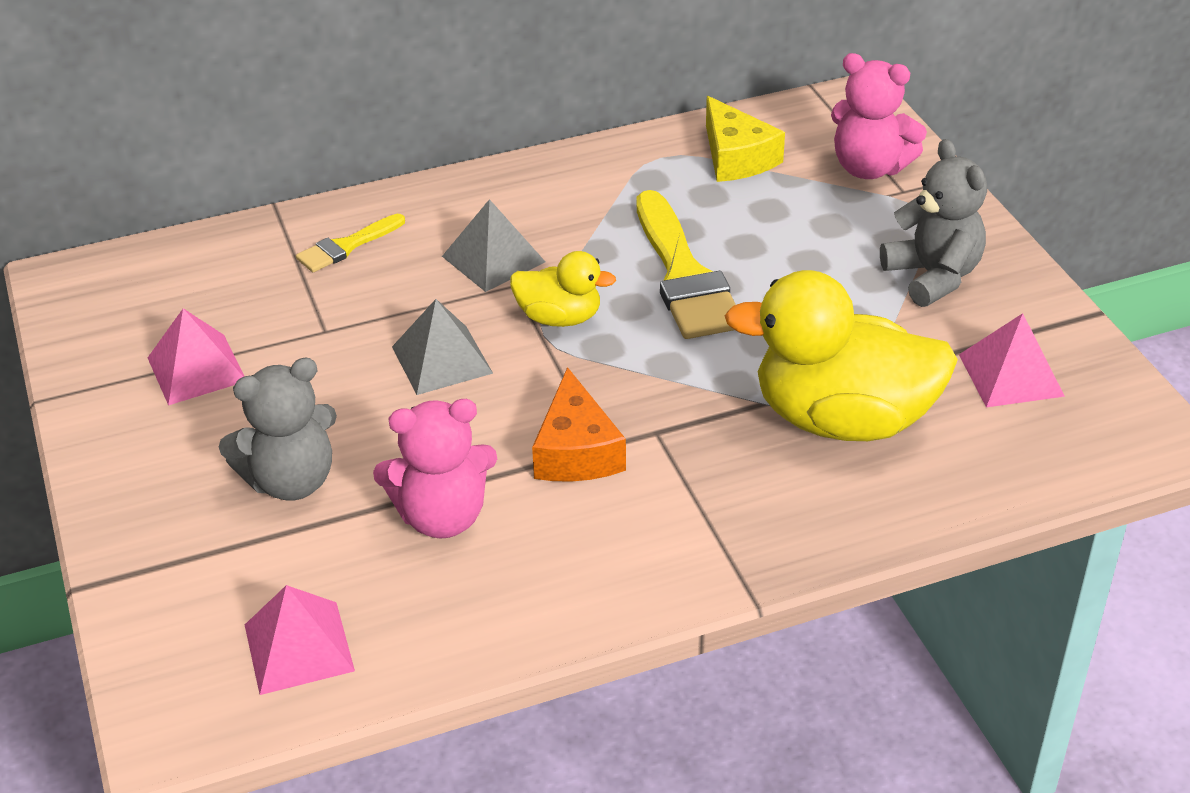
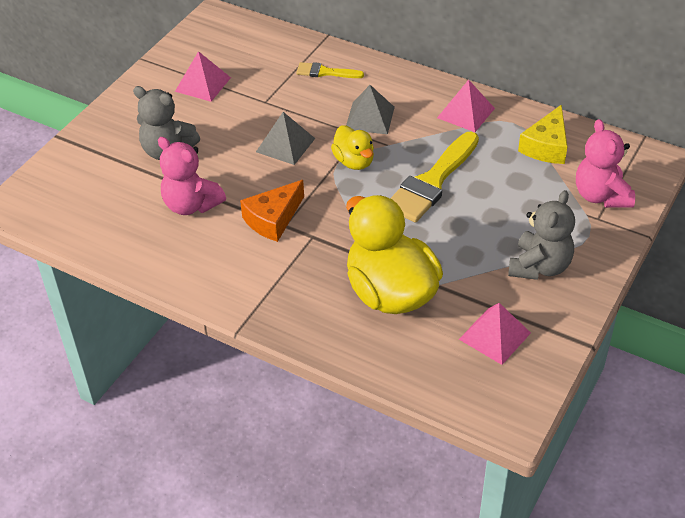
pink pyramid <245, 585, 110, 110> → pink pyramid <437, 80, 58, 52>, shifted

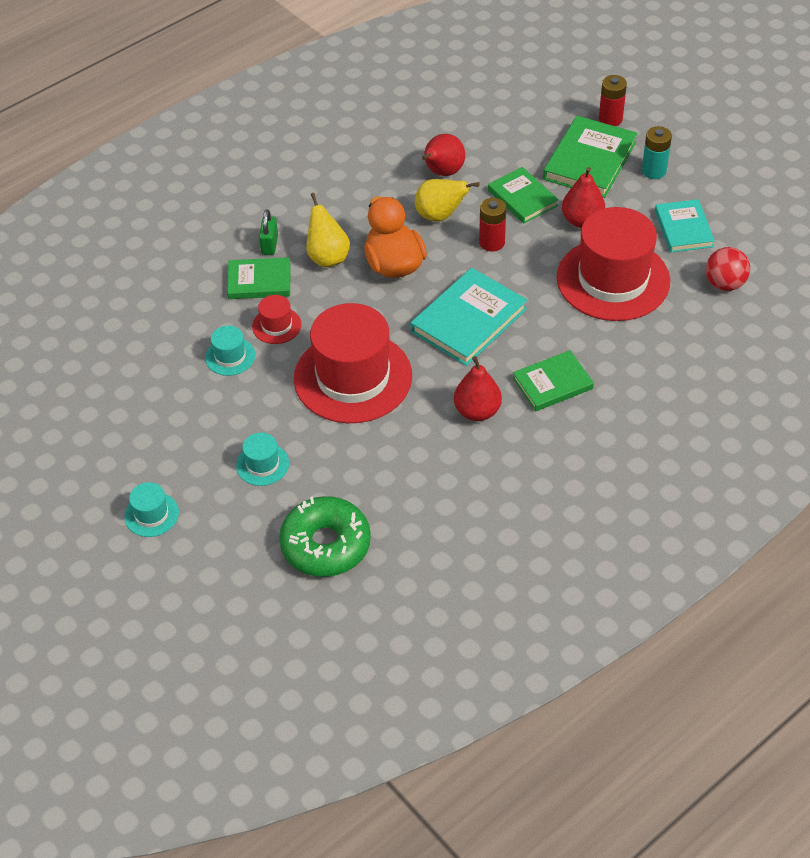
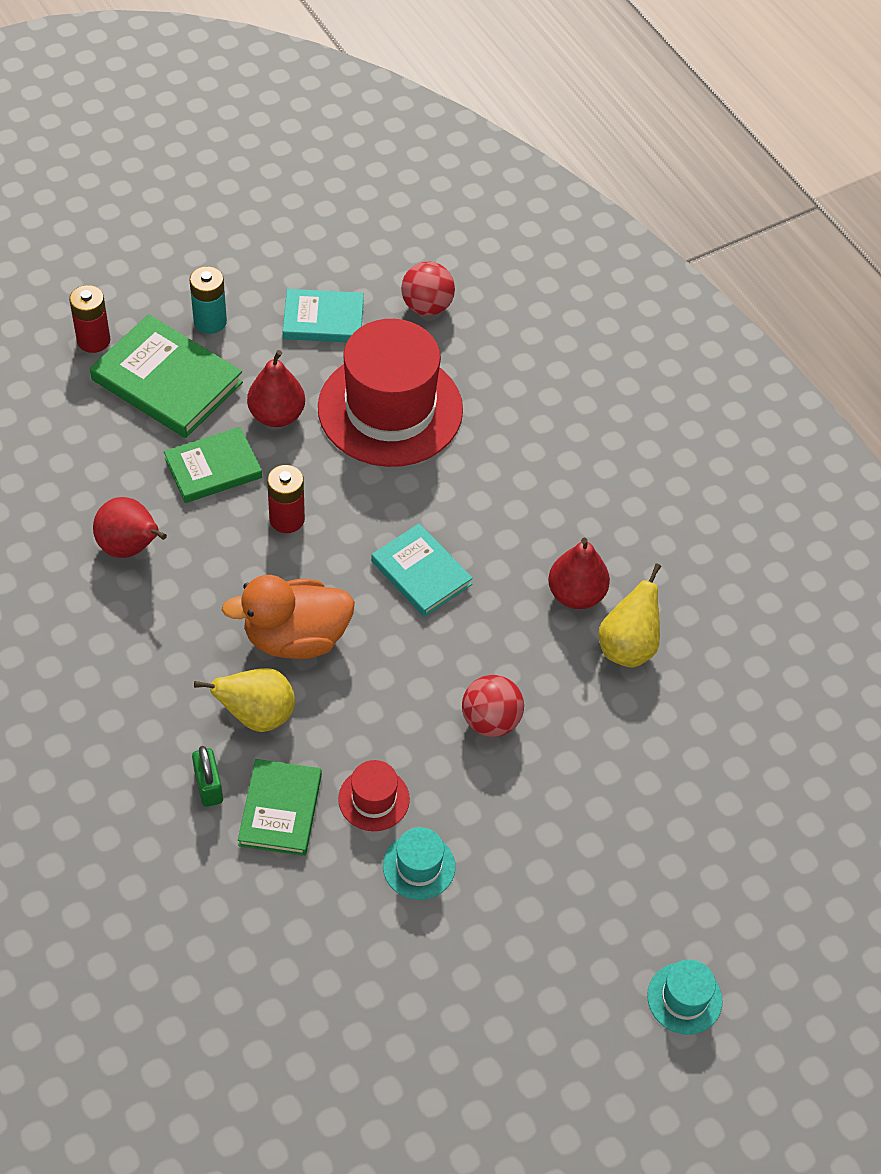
turquoise hat <236, 433, 53, 53> → -
green donut <279, 496, 92, 81> → -
green book <513, 350, 81, 62> → -
yellow pear <415, 179, 65, 43> → yellow pear <598, 563, 63, 105>, shifted
red hat <294, 303, 118, 120> → red ball <462, 675, 62, 62>
green padlock <259, 209, 19, 46> → green padlock <192, 746, 31, 61>, 60 degrees clockwise
turquoise book <410, 268, 117, 98> → turquoise book <371, 523, 102, 94>, x0.65

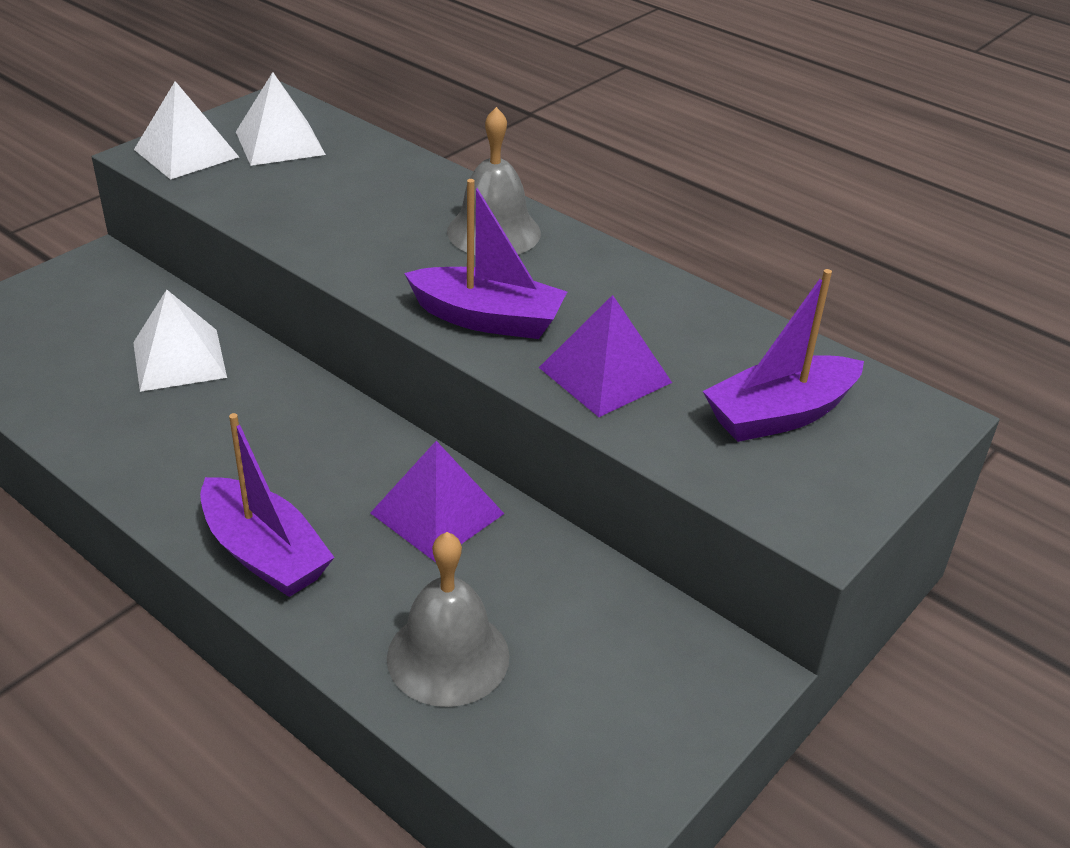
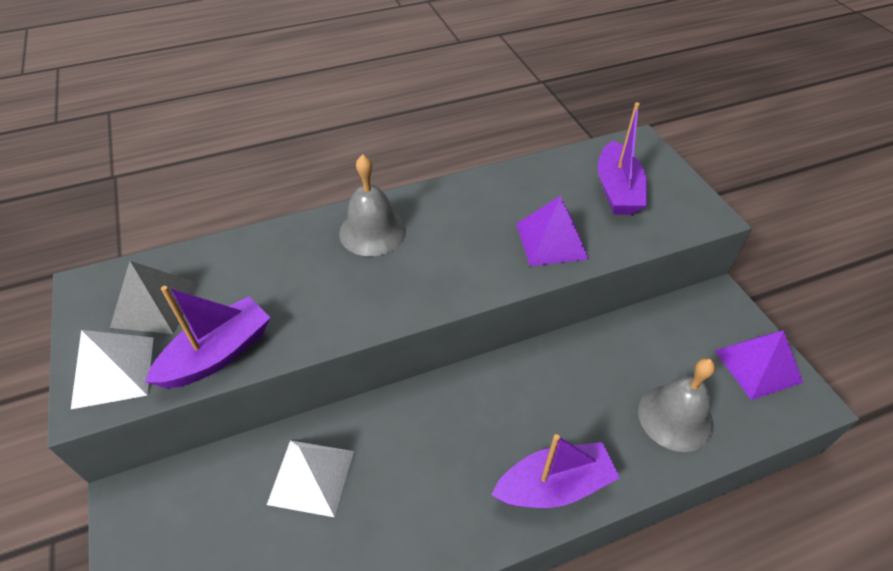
purple pyramid <370, 441, 134, 121> → purple pyramid <715, 330, 88, 70>, shifted
purple boat <404, 179, 163, 160> → purple boat <145, 286, 126, 102>, shifted
white pyramid <236, 72, 90, 94> → grey pyramid <110, 261, 89, 73>

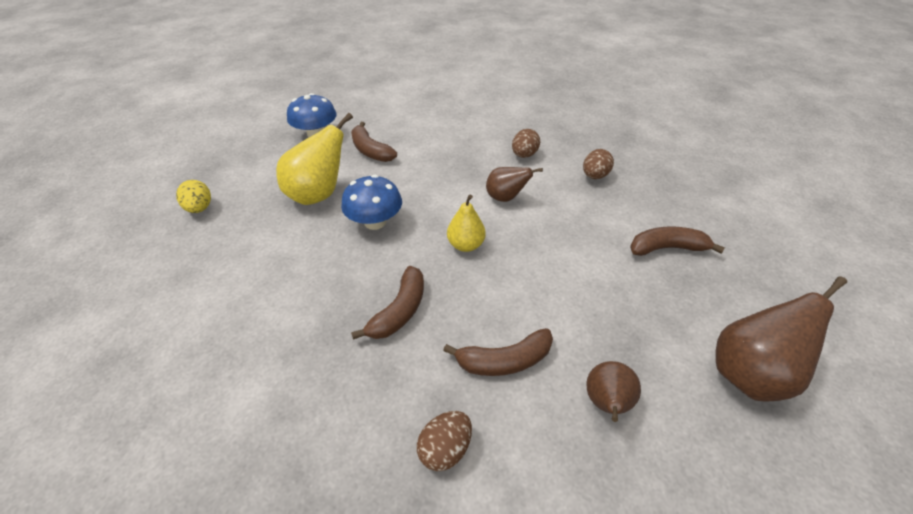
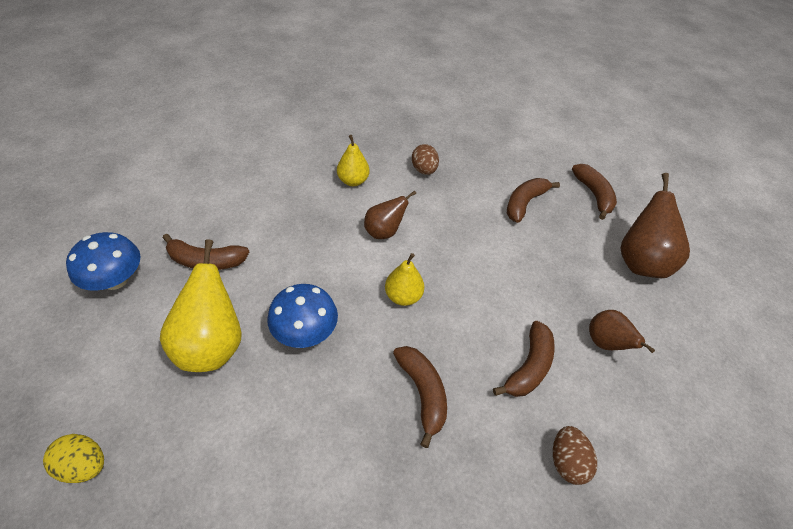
- → brown banana <572, 164, 45, 56>
brown egg <512, 129, 28, 29> → yellow pear <337, 135, 33, 51>

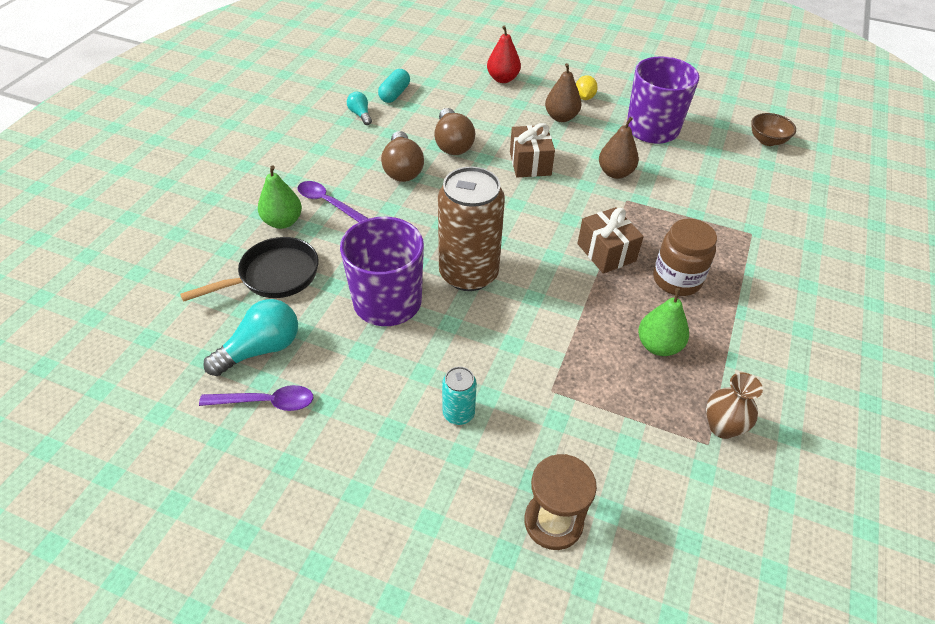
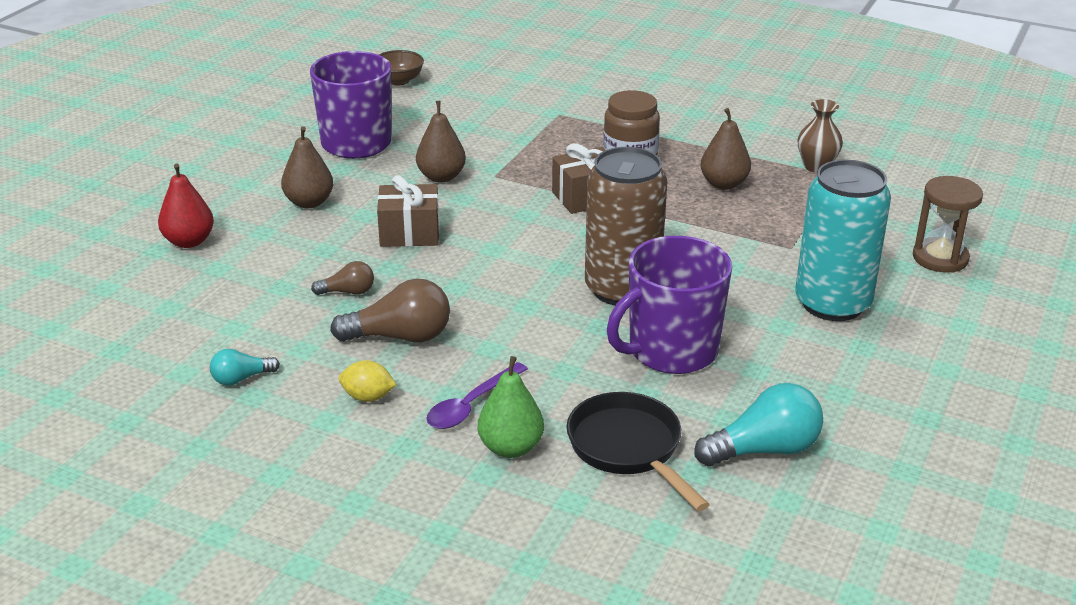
purple spoon <199, 385, 114, 26> → -
turquoise capsule <378, 69, 32, 34> → -
yellow lemon <576, 75, 22, 25> → yellow lemon <339, 360, 58, 42>, shifted
green pear <638, 288, 51, 68> → brown pear <700, 108, 51, 82>
turquoise light bulb <203, 299, 95, 77> → turquoise light bulb <694, 383, 129, 83>, 105 degrees clockwise
brown light bulb <434, 108, 41, 47> → brown light bulb <311, 261, 63, 34>, x0.55
turquoise can <442, 367, 35, 58> → turquoise can <795, 160, 96, 161>, x2.18

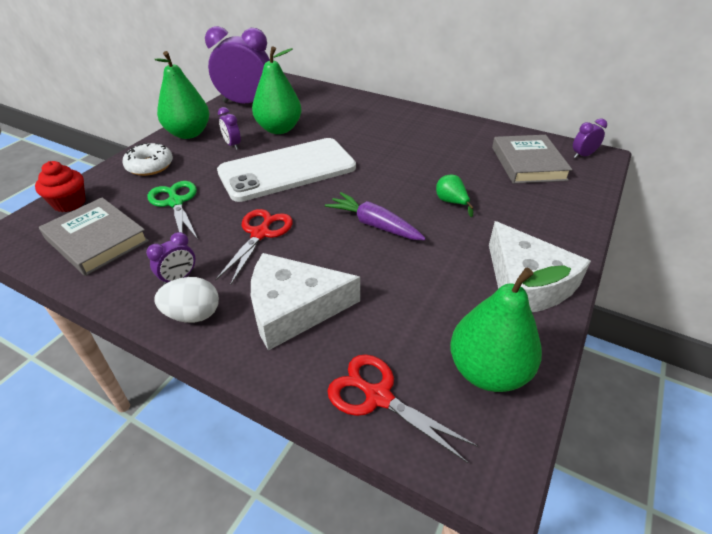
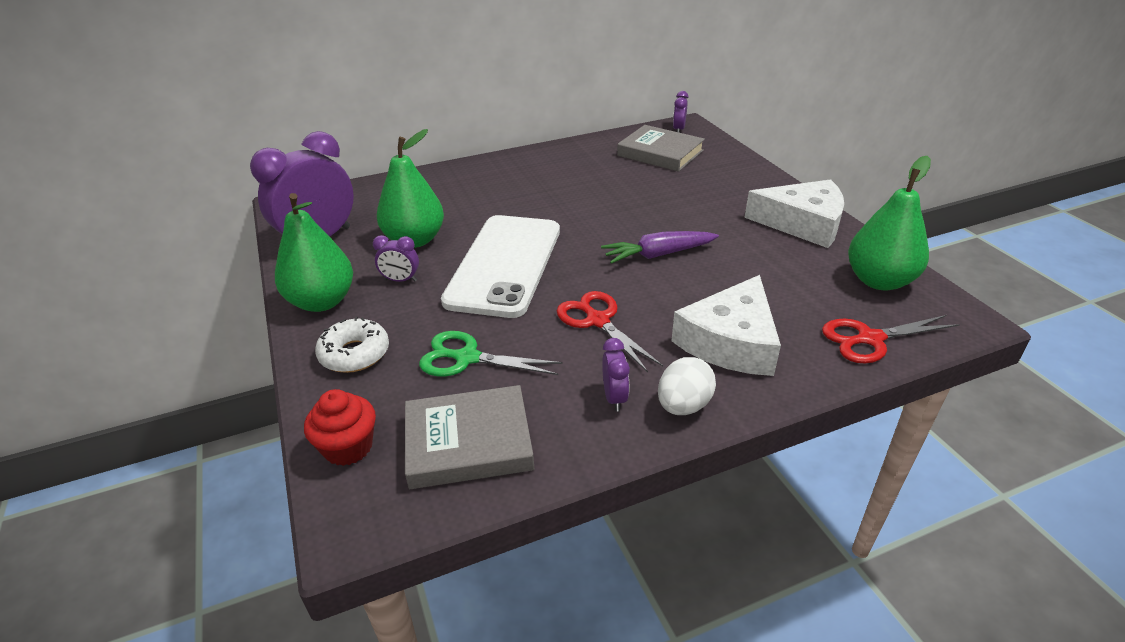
green pear <436, 175, 38, 42> → -

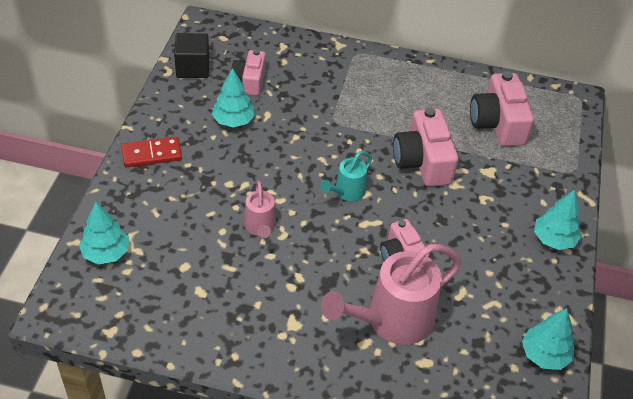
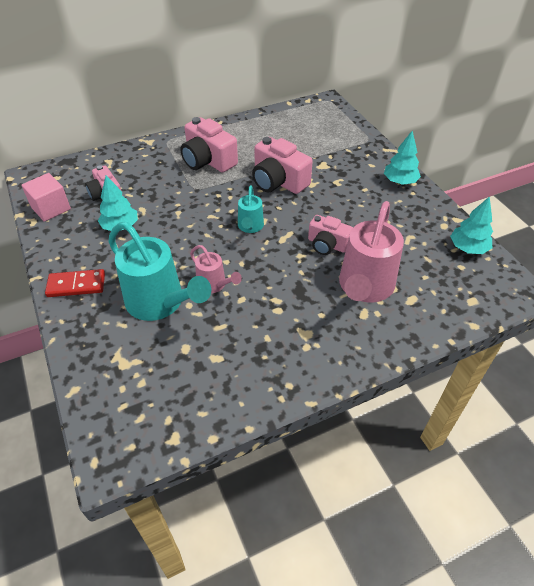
turquoise tree <79, 202, 50, 62> → -
- → turquoise watering can <109, 222, 102, 99>
pink camera <470, 71, 64, 75> → pink camera <180, 117, 58, 56>, shifted
black cube <174, 33, 35, 45> → pink cube <22, 173, 49, 49>
red domino <122, 137, 60, 30> → red domino <45, 269, 60, 28>, 45 degrees clockwise

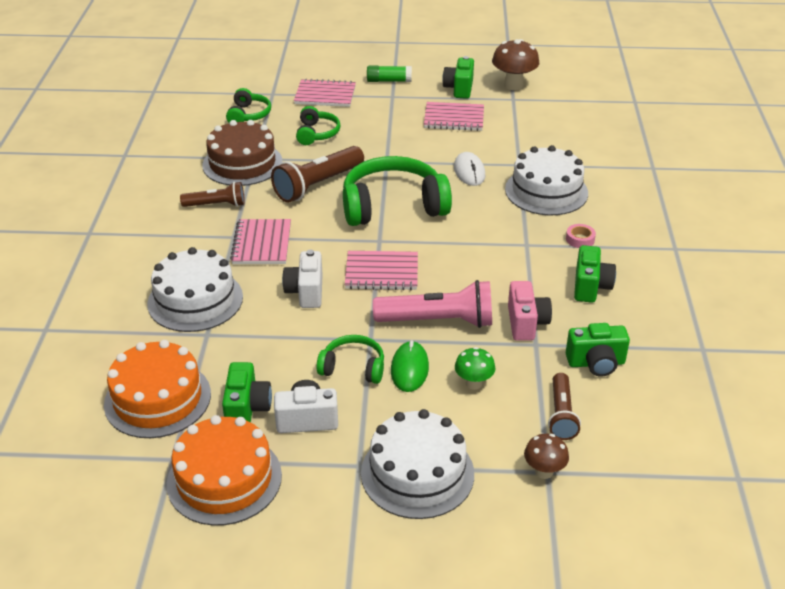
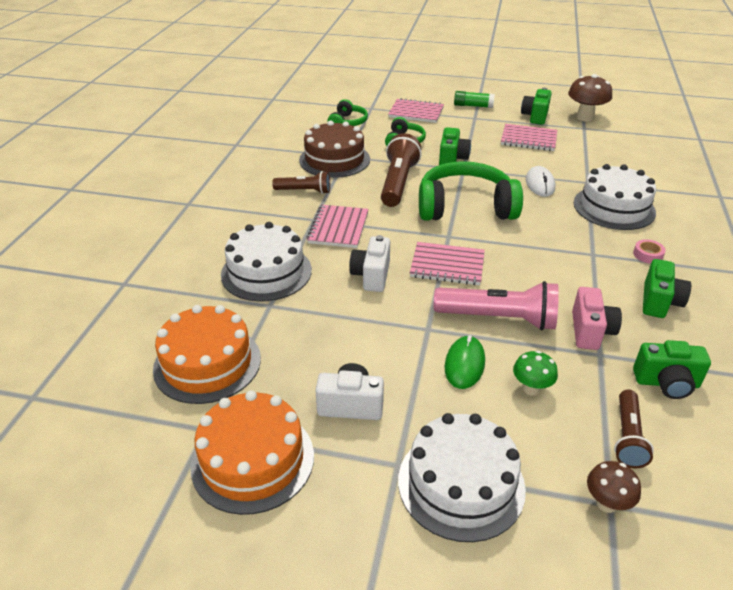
green headphones <316, 335, 68, 49> → -
green camera <222, 362, 50, 60> → green camera <439, 127, 32, 38>, shifted
brown flashlight <271, 146, 93, 57> → brown flashlight <381, 133, 41, 74>, 135 degrees clockwise

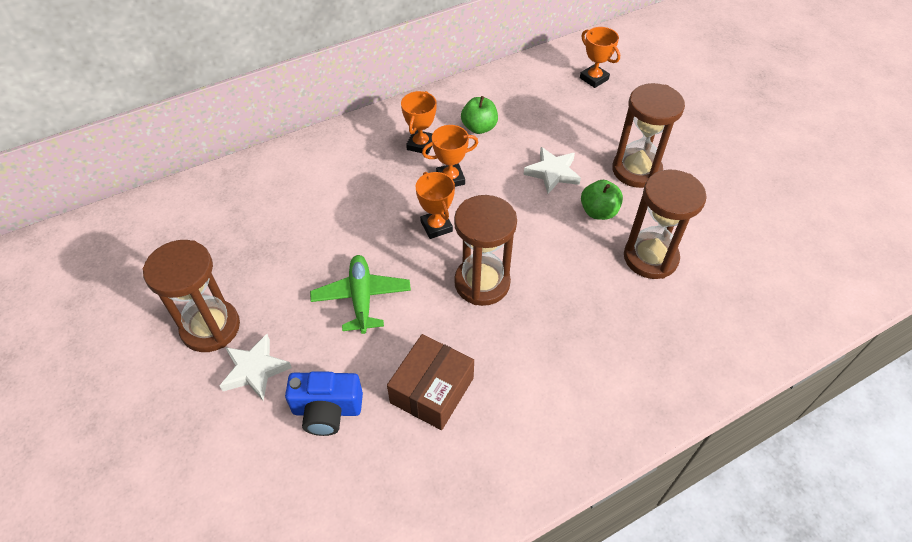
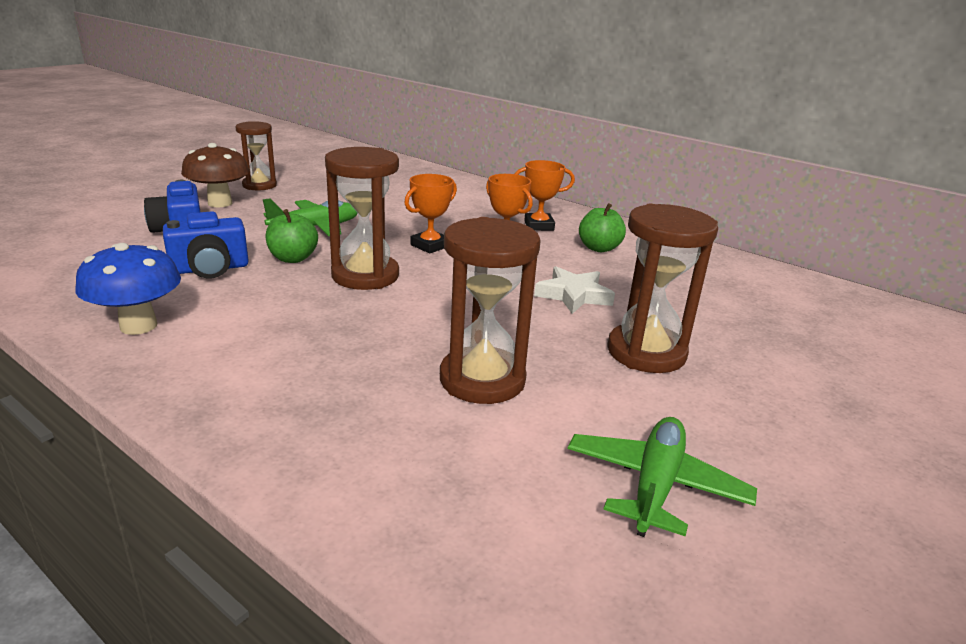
orange trophy <580, 27, 40, 61> → -
- → blue mushroom <75, 243, 106, 92>
- → green plane <568, 417, 189, 120>
green apple <581, 180, 42, 40> → green apple <265, 209, 53, 54>, shifted
white star <220, 334, 72, 67> → brown mushroom <181, 143, 68, 64>
brown box <387, 334, 87, 96> → blue camera <163, 211, 86, 67>
brown hourglass <143, 240, 97, 112> → brown hourglass <235, 121, 42, 69>, x0.66

